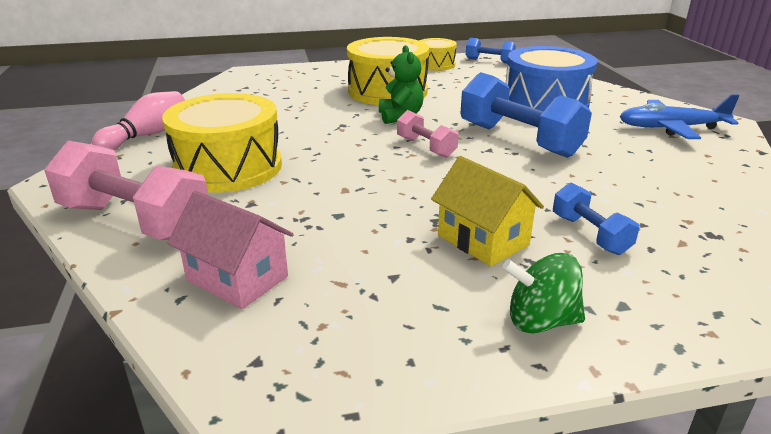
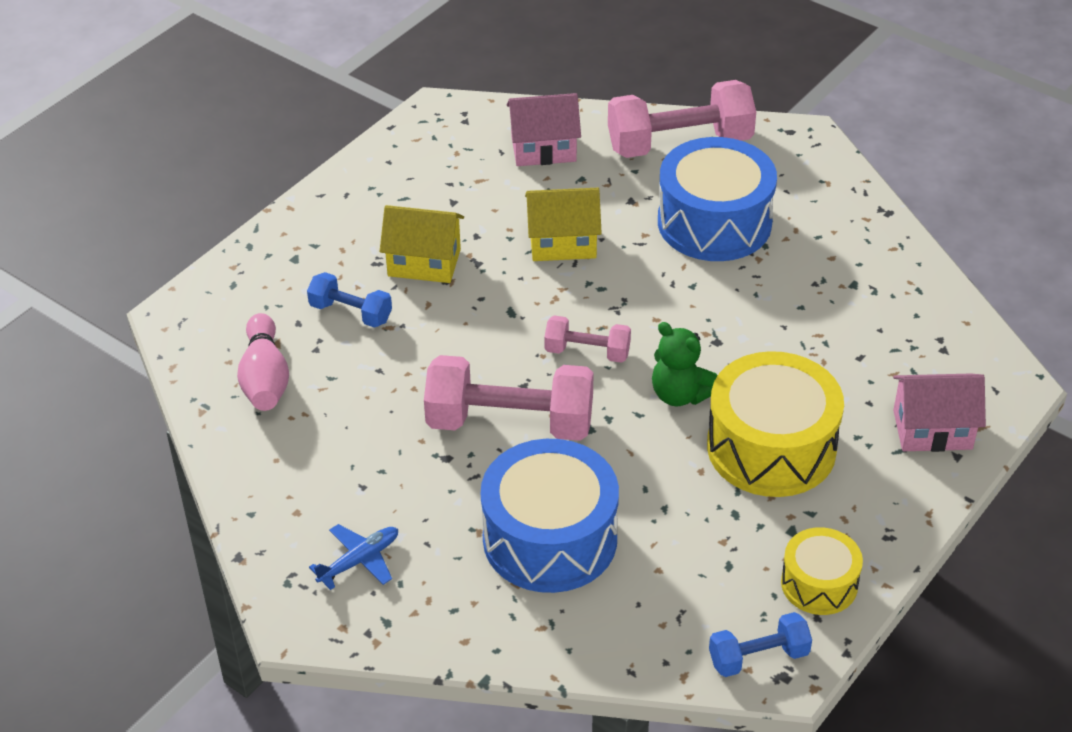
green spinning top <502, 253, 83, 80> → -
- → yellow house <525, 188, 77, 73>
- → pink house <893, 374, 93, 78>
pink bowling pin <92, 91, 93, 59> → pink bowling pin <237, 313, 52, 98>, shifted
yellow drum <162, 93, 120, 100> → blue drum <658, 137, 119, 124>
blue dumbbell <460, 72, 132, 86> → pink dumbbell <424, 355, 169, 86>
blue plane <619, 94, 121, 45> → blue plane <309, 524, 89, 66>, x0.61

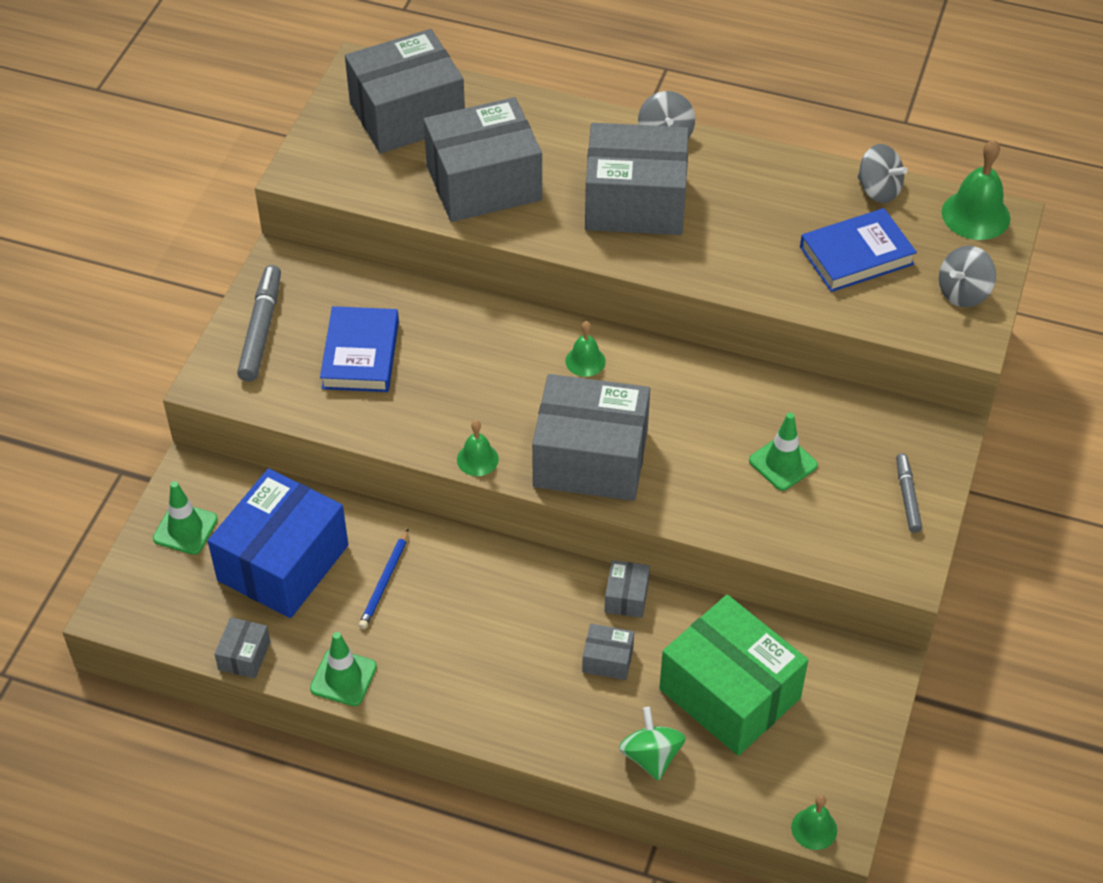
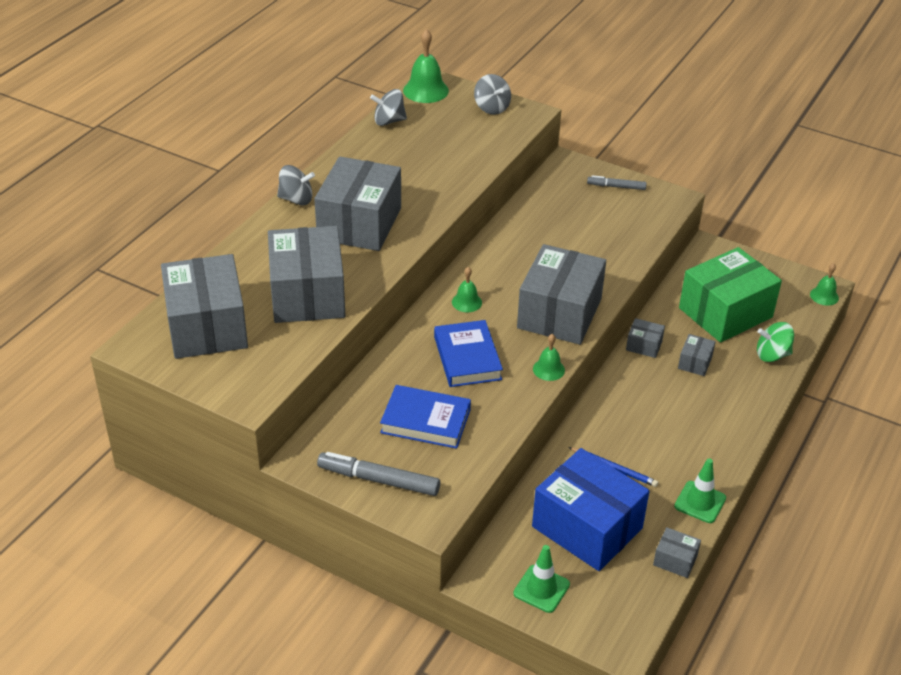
green traffic cone <749, 413, 69, 78> → -
blue book <800, 208, 117, 84> → blue book <434, 320, 69, 67>, shifted
grey spinning top <858, 144, 50, 59> → grey spinning top <370, 89, 37, 37>, 150 degrees counterclockwise

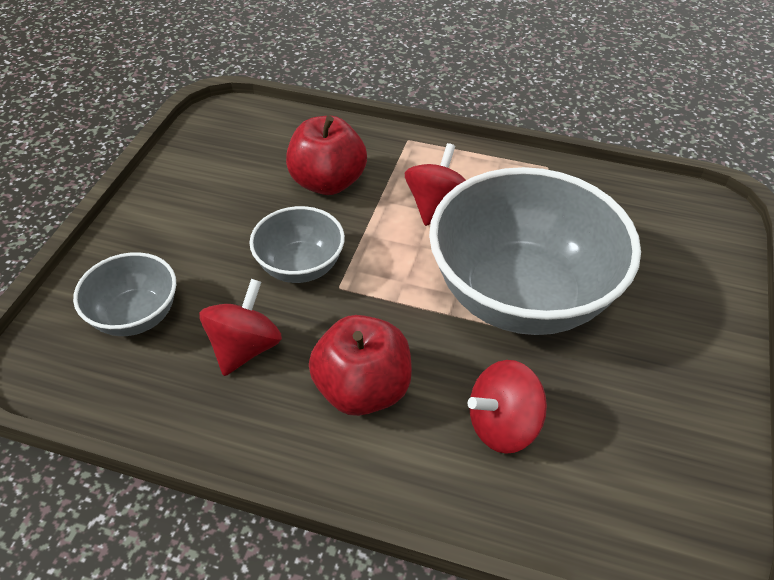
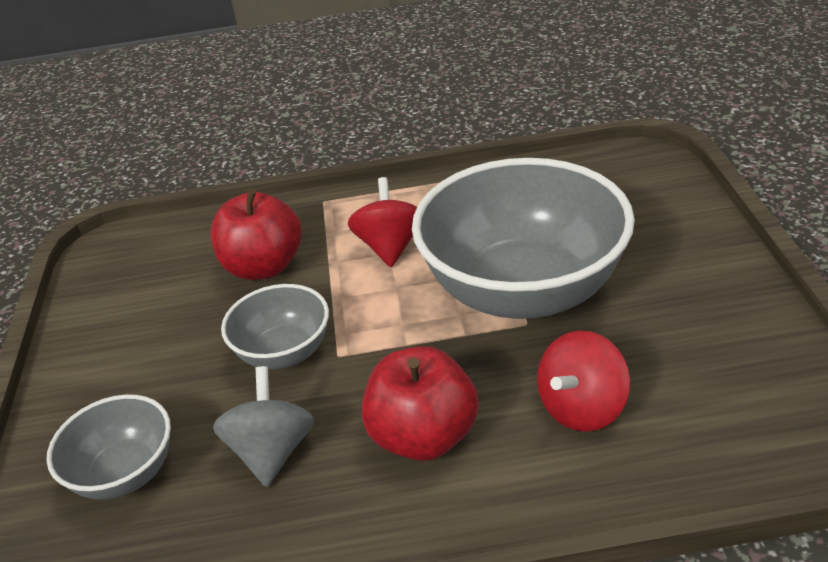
red spinning top <199, 279, 83, 97> → grey spinning top <213, 366, 101, 121>

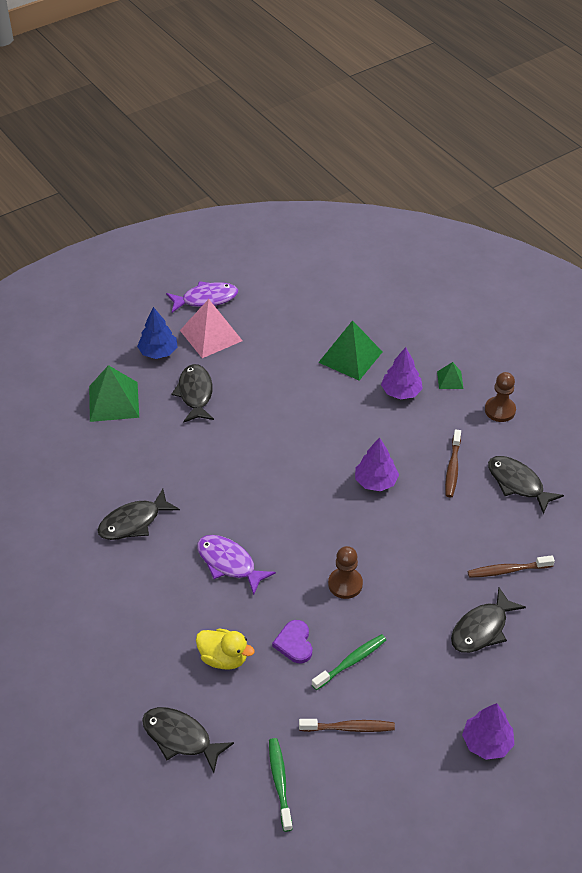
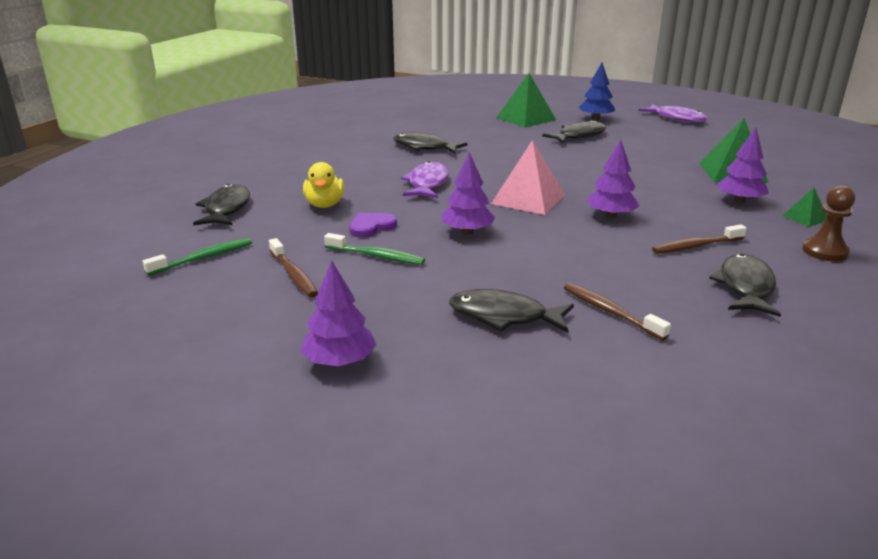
pink pyramid <180, 299, 63, 59> → pink pyramid <491, 140, 74, 75>, shifted
brown pawn <328, 546, 35, 53> → purple tree <442, 152, 53, 82>

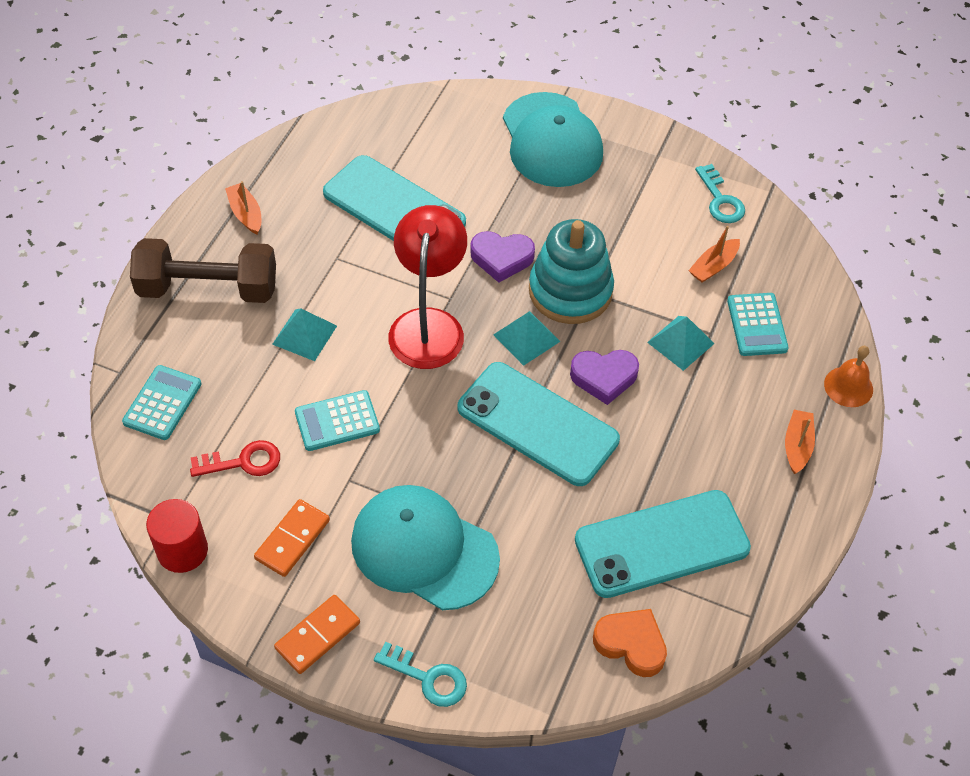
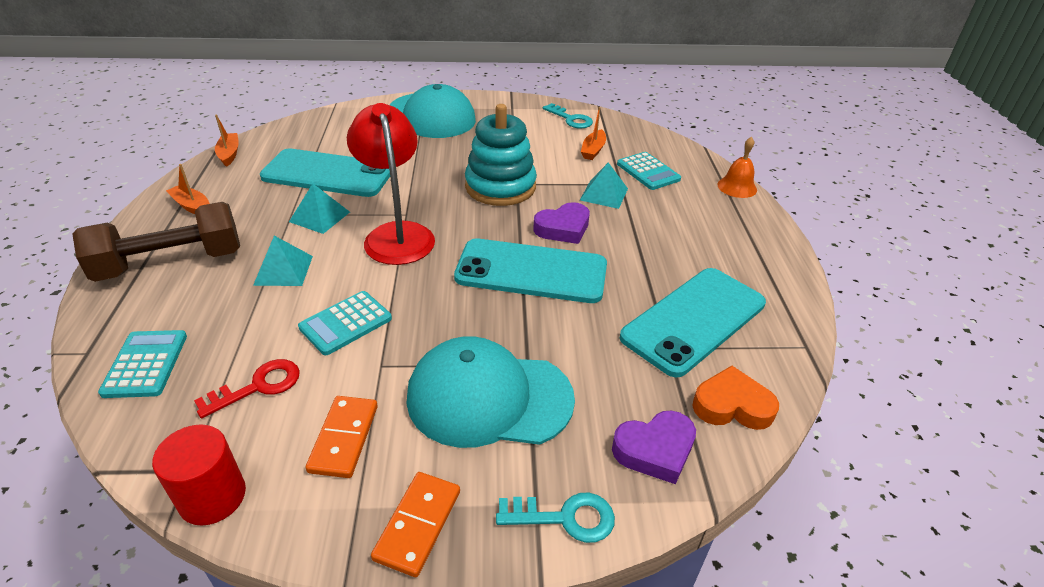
purple heart <470, 231, 65, 52> → purple heart <612, 411, 84, 73>, shifted
turquoise pyramid <493, 311, 67, 55> → turquoise pyramid <289, 184, 61, 50>, shifted
orange boat <785, 410, 30, 64> → orange boat <215, 115, 24, 52>, shifted

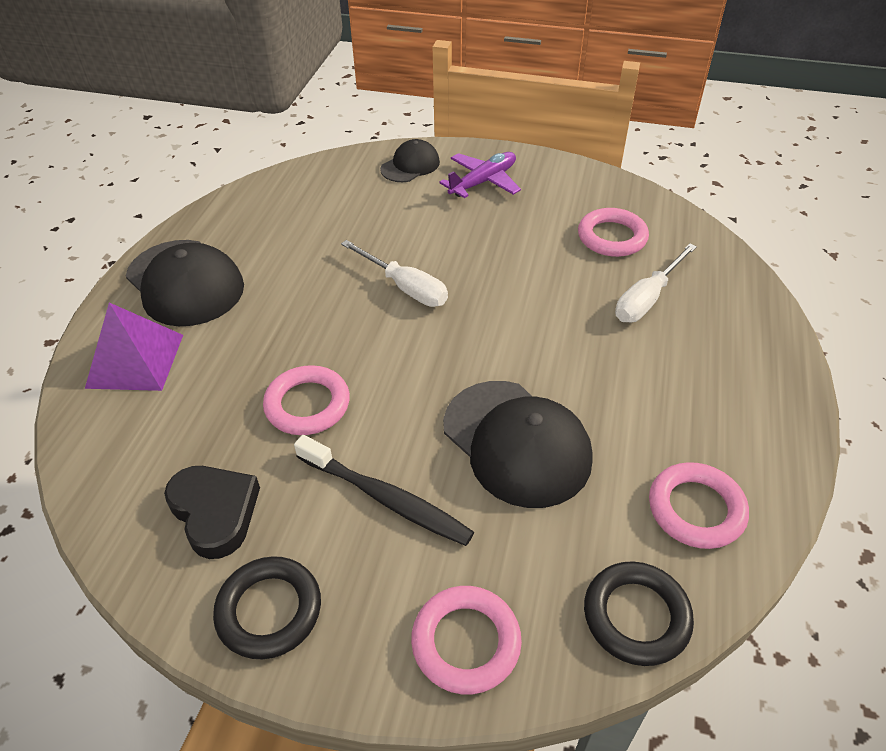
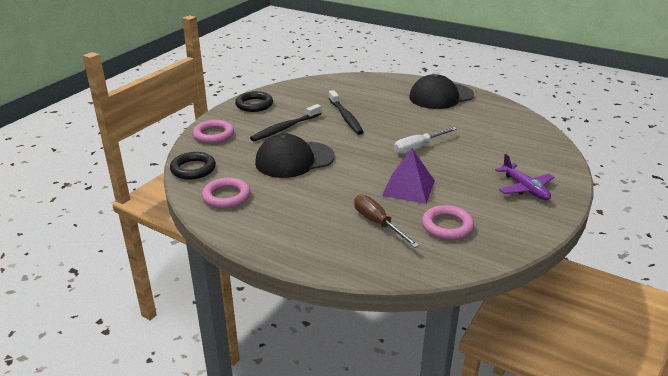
black heart <164, 466, 96, 93> → -
black cap <380, 139, 60, 43> → -
purple pyramid <85, 303, 98, 88> → purple pyramid <382, 148, 53, 56>, shifted
pink ring <263, 365, 87, 70> → black toothbrush <329, 90, 35, 45>
white screwdriver <615, 244, 82, 78> → brown screwdriver <354, 195, 66, 53>

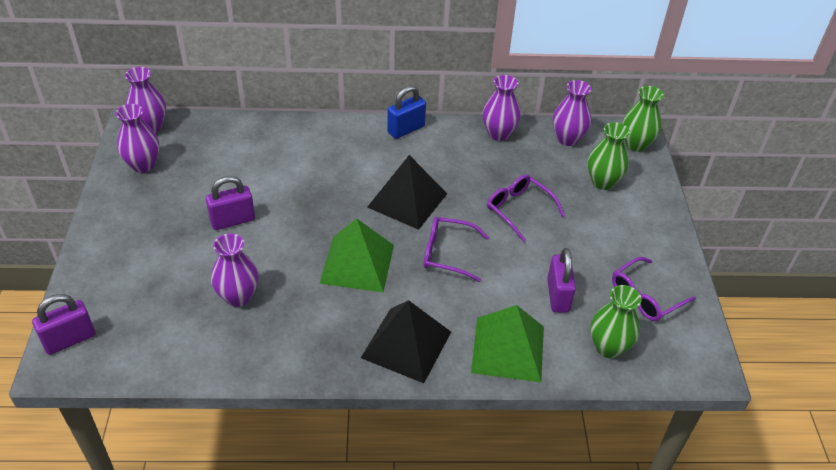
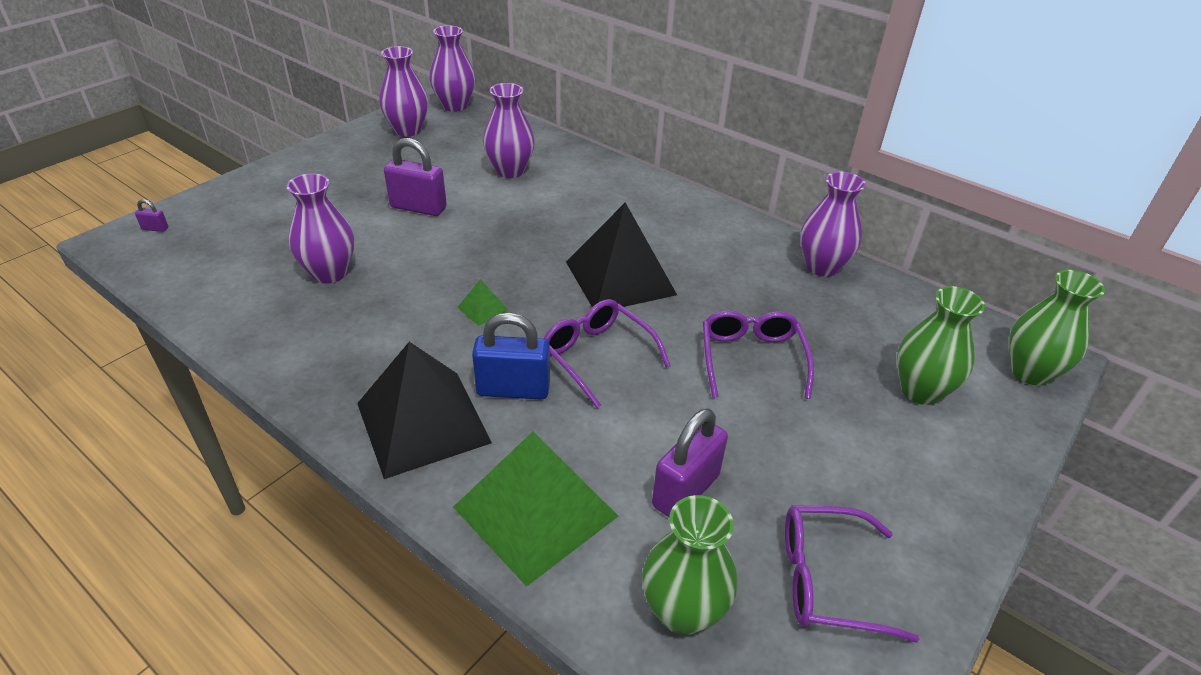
blue padlock <387, 85, 39, 54> → blue padlock <472, 313, 78, 87>, shifted
purple vase <553, 80, 38, 66> → purple vase <483, 83, 52, 95>, shifted
purple padlock <32, 294, 63, 61> → purple padlock <135, 199, 33, 33>, x0.43
green pyramid <319, 218, 75, 74> → green pyramid <457, 279, 52, 47>, x0.41

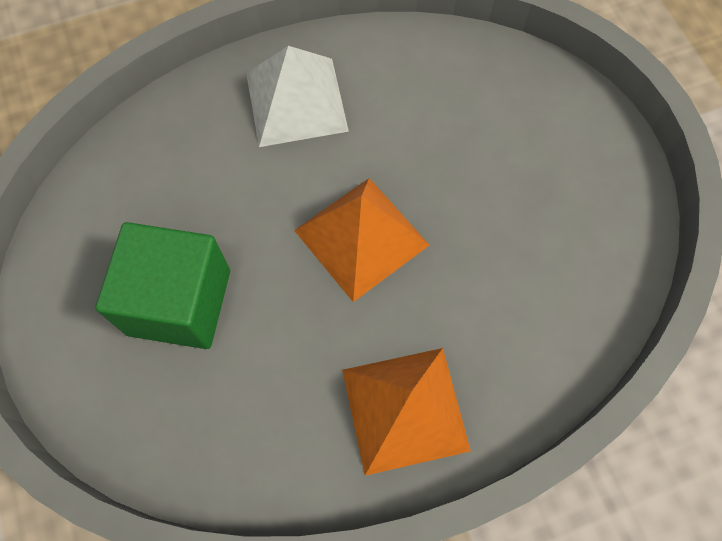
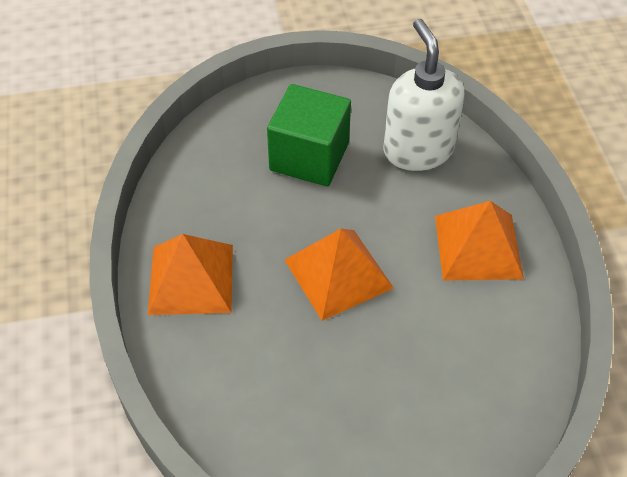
- → white soap dispenser <383, 19, 81, 152>
white pyramid <246, 46, 103, 101> → orange pyramid <435, 201, 89, 79>

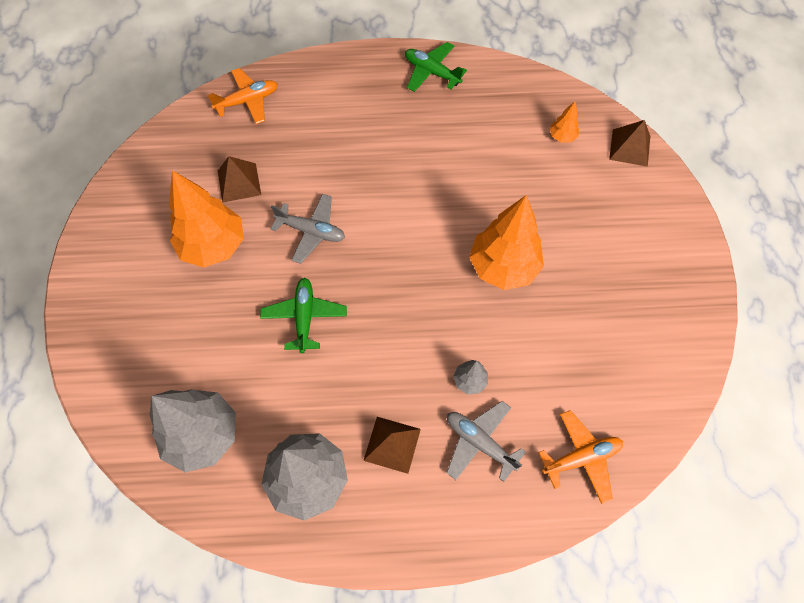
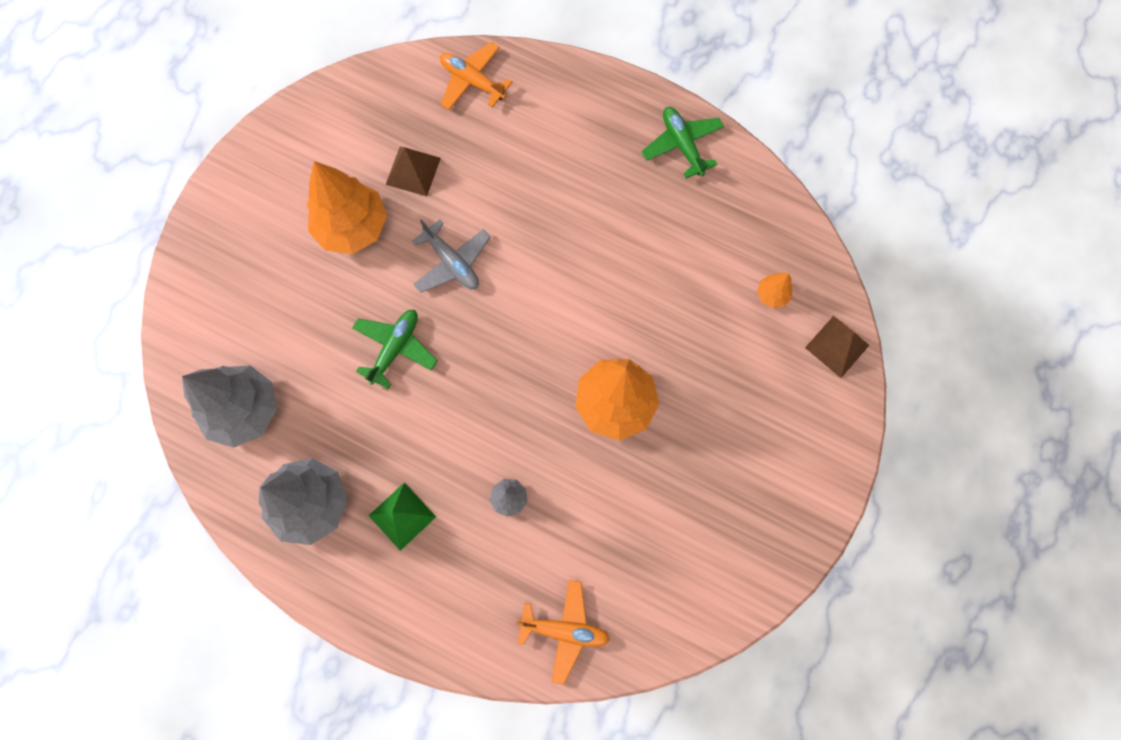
grey plane <446, 401, 80, 81> → -
brown pyramid <363, 417, 58, 57> → green pyramid <369, 482, 67, 69>
orange plane <207, 68, 71, 56> → orange plane <440, 42, 72, 68>, 150 degrees counterclockwise

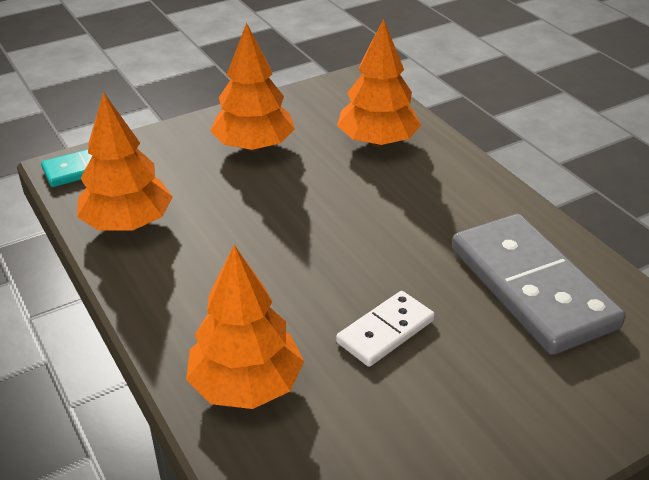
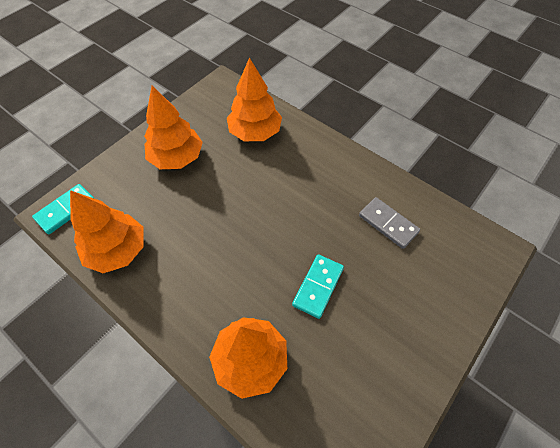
white domino <336, 291, 99, 76> → turquoise domino <292, 254, 52, 65>
grey domino <452, 214, 173, 141> → grey domino <359, 197, 61, 52>, x0.52

